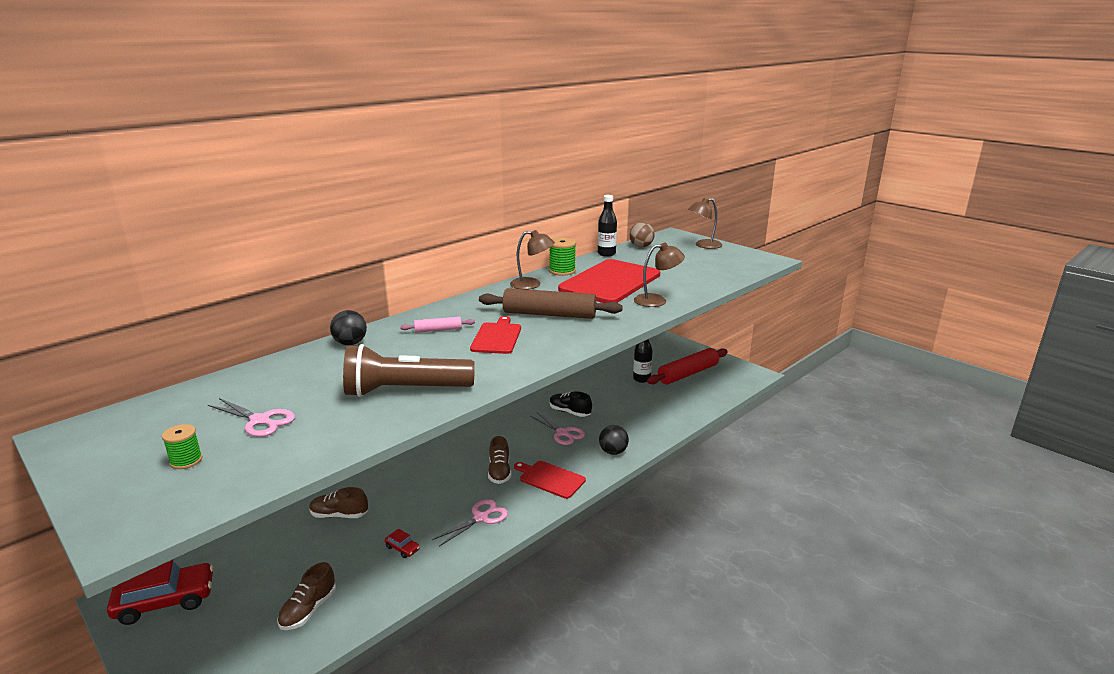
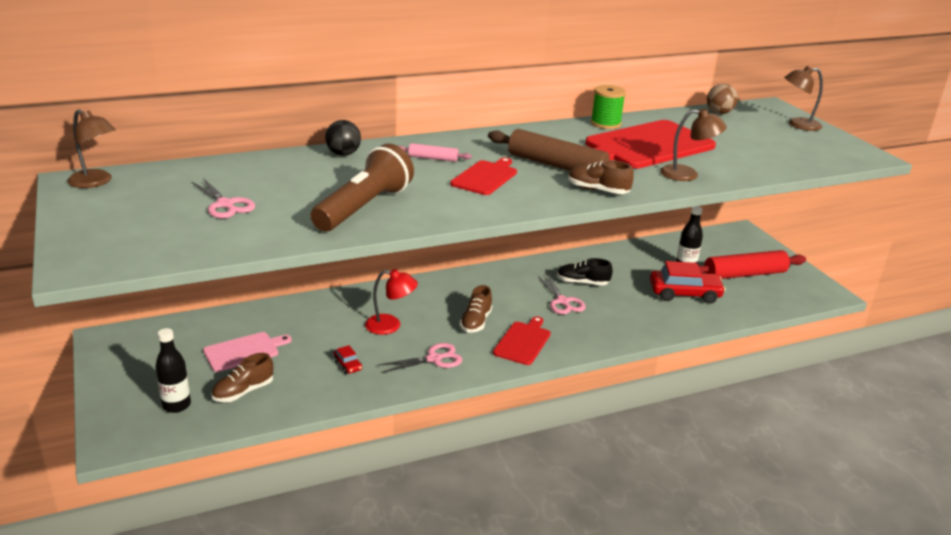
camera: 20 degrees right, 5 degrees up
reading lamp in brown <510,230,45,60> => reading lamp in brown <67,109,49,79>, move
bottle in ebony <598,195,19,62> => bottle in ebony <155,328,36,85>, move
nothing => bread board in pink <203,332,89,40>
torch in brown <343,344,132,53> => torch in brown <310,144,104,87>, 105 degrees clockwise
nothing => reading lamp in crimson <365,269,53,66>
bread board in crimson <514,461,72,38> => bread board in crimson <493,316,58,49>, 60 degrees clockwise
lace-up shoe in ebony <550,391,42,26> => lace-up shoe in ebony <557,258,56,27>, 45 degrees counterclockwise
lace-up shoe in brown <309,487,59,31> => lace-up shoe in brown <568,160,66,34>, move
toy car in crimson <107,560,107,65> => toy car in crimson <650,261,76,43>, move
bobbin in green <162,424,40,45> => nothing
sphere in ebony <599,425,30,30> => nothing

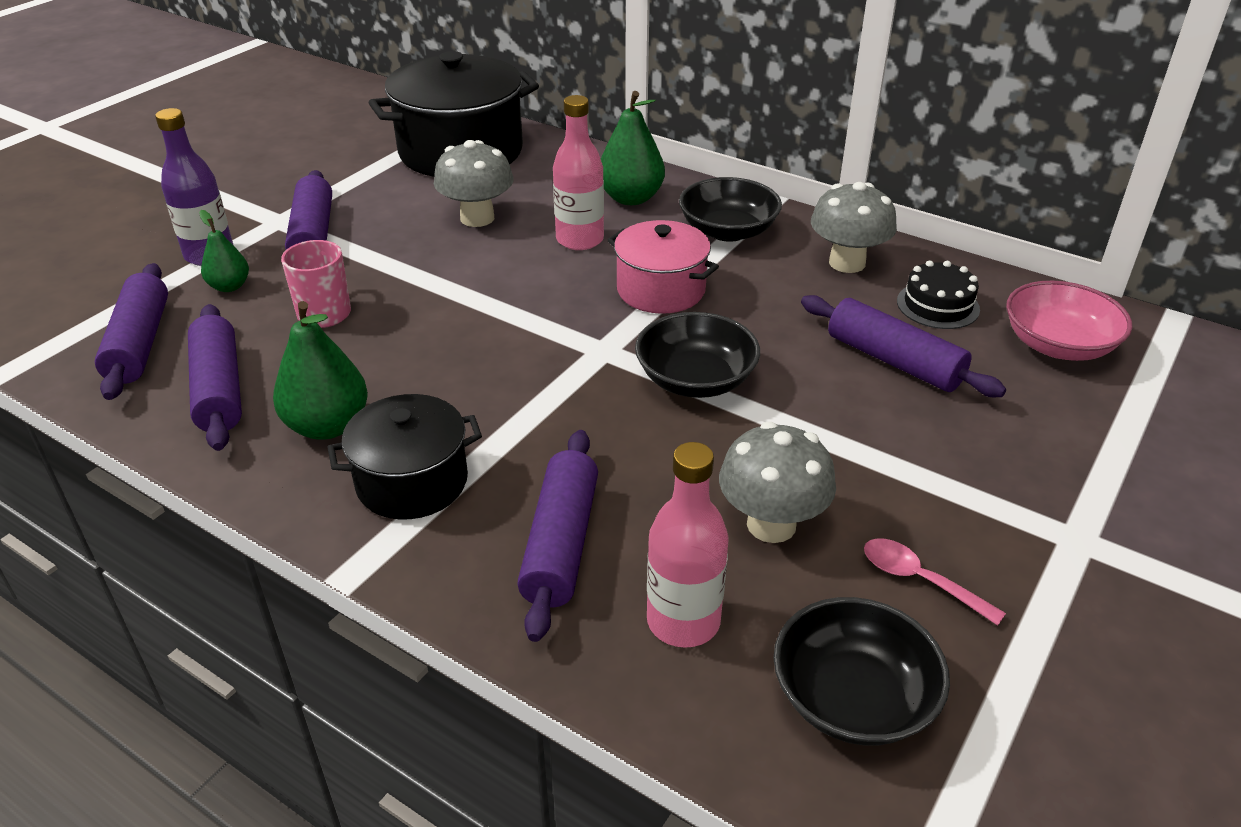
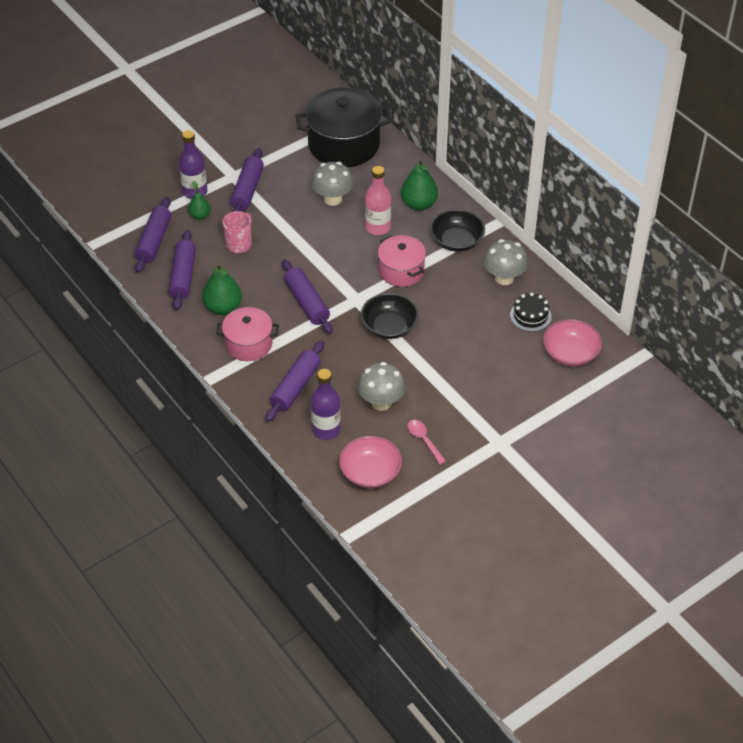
camera: 20 degrees right, 10 degrees up
cooking pot in ebony <328,394,154,126> => cooking pot in pink <216,307,63,54>
rolling pin in violet <801,295,205,102> => rolling pin in violet <282,260,50,74>, move
bottle in pink <647,442,82,206> => bottle in violet <311,369,30,71>
deep dish in ebony <773,597,177,148> => deep dish in pink <339,436,63,52>

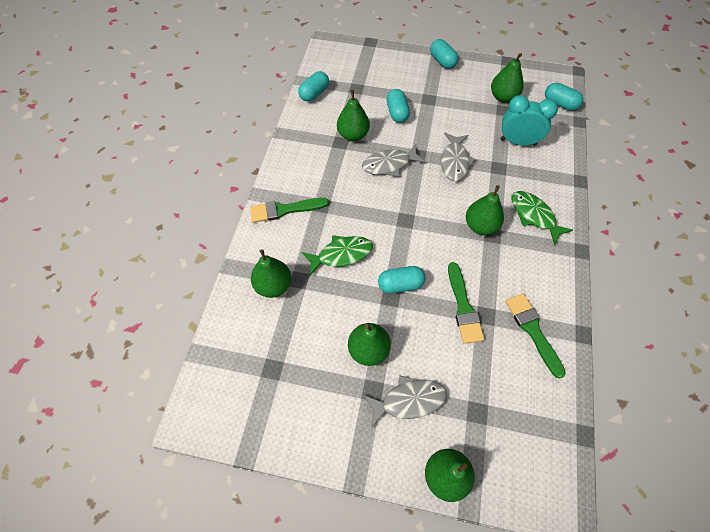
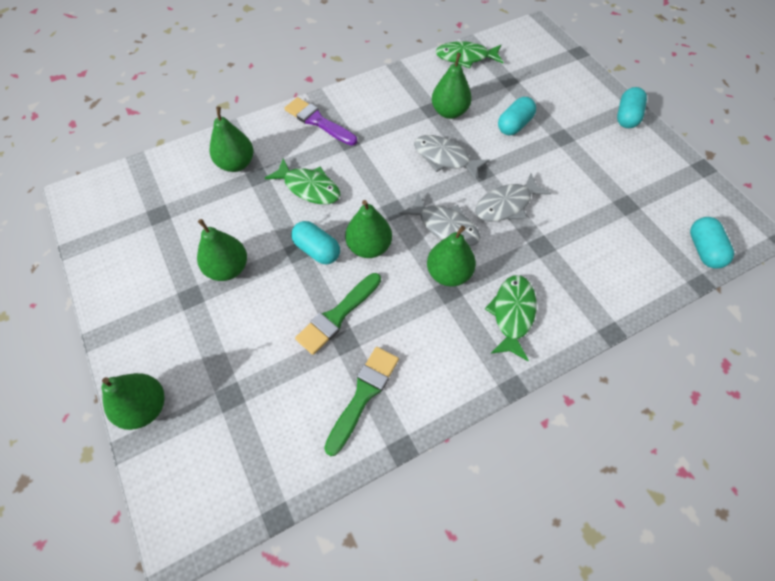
camera: 50 degrees right, 0 degrees up
paint brush in green <250,198,79,25> => paint brush in violet <284,97,73,49>
toy pear in green <491,53,33,50> => toy pear in green <345,200,47,58>, move
fish in grey <363,375,84,52> => fish in grey <400,193,80,53>, move
pill in teal <298,71,31,31> => fish in green <435,41,68,27>
bedside clock in teal <500,95,58,51> => nothing

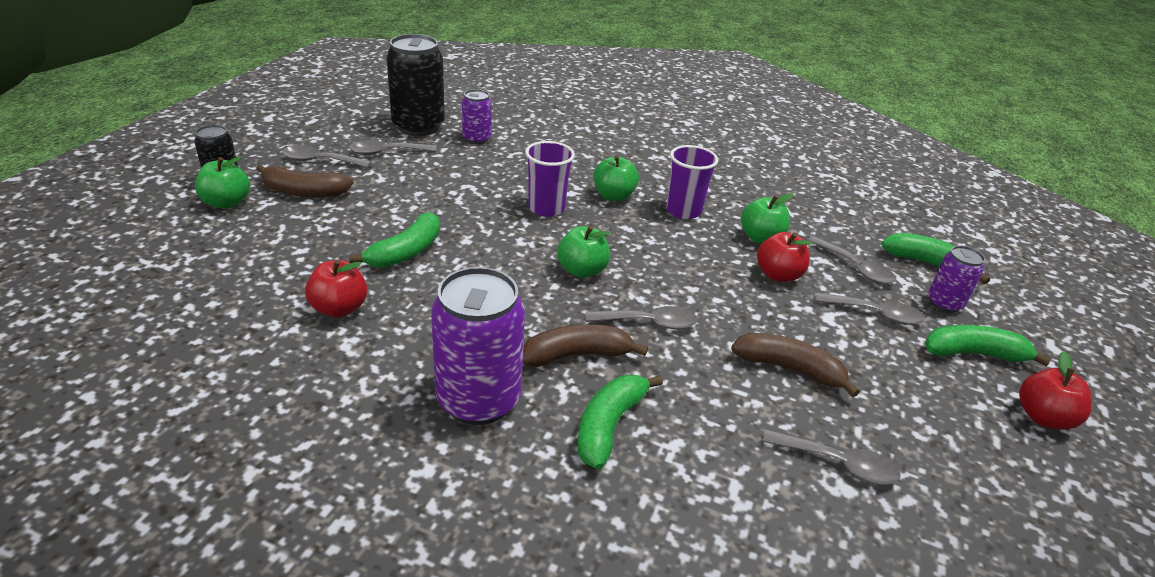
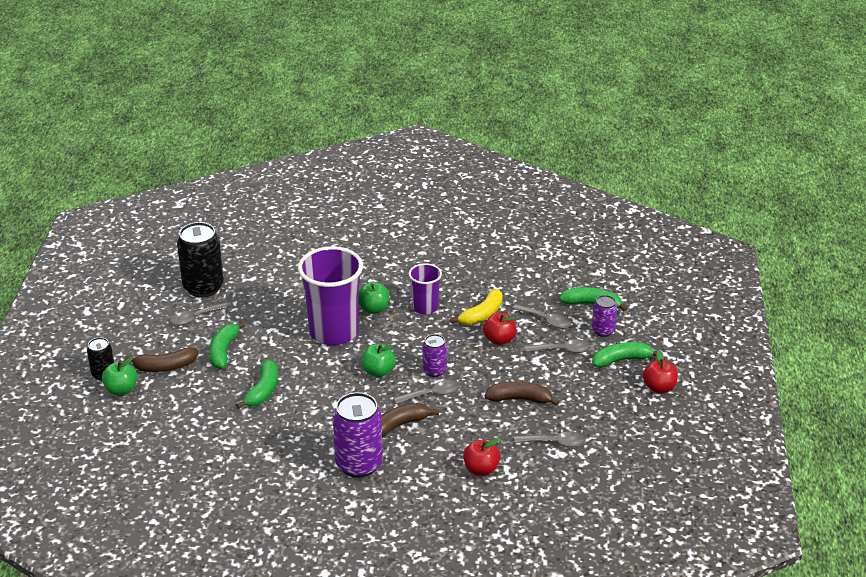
camera: 15 degrees left, 0 degrees up
toy banana in green <577,375,86,94> => toy banana in green <209,322,37,47>, move
cup in violet <525,141,50,76> => cup in violet <298,246,65,99>, x1.89
can in violet <462,89,30,55> => can in violet <423,334,24,43>, move
apple fruit in green <741,193,52,51> => toy banana in golden <450,289,53,36>
apple fruit in crimson <305,260,62,58> => apple fruit in crimson <463,438,37,38>, move
tablespoon in grey <282,146,89,22> => nothing

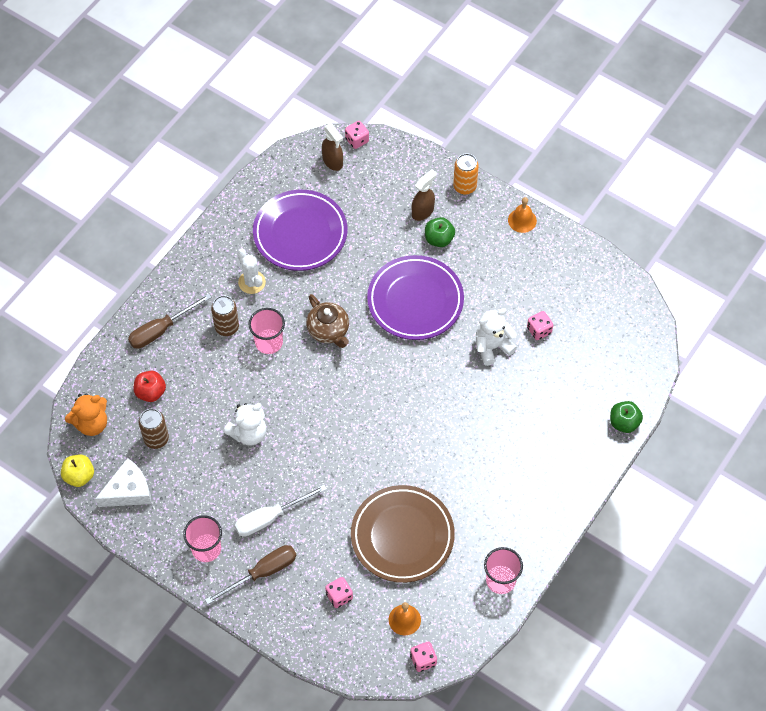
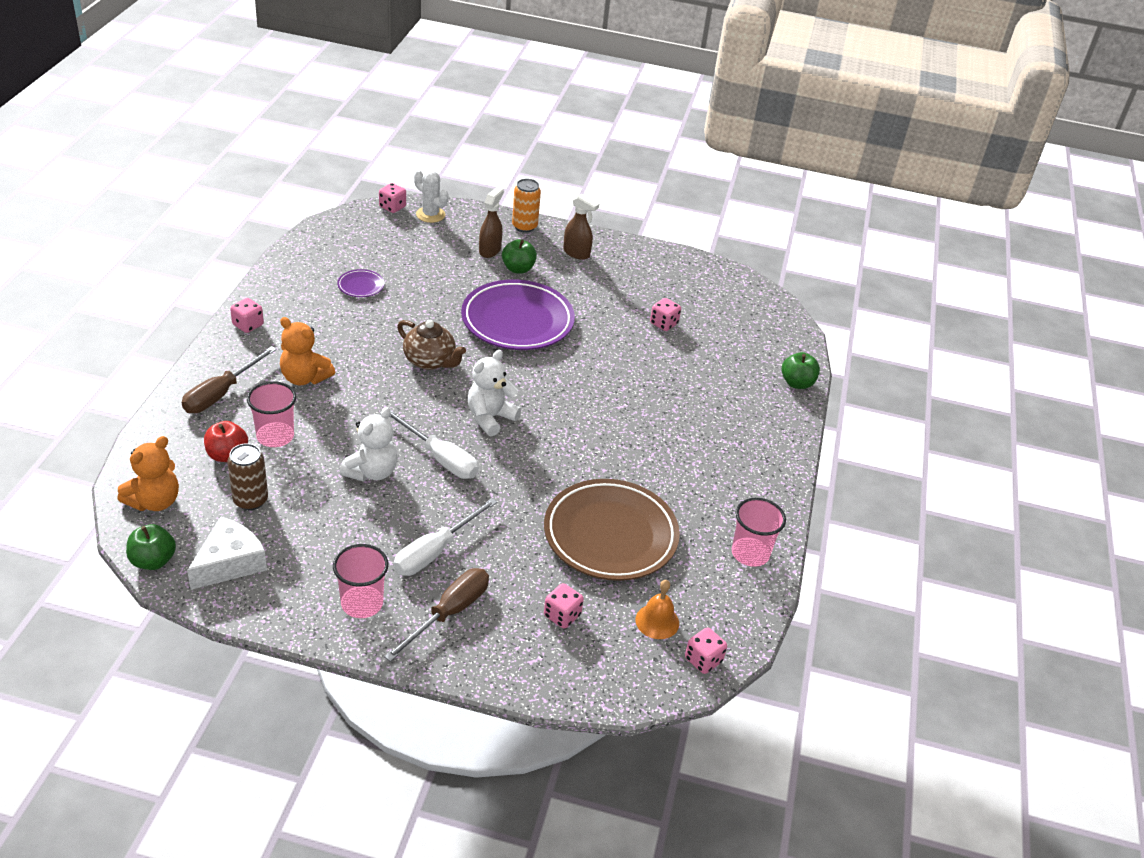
camera: 25 degrees left, 20 degrees down
apple fruit in golden <61,455,33,32> => apple fruit in green <126,524,50,46>
nothing => die in pink <230,298,34,35>
cup in pink <249,308,36,46> => cup in pink <247,381,49,66>, move
can in brown <211,296,28,40> => teddy in bright orange <280,317,55,68>
flat dish in violet <253,190,94,81> => flat dish in violet <337,269,48,28>, x0.42
nothing => flat screwdriver in white <389,411,90,68>
prickly plant in white <237,248,29,46> => prickly plant in white <414,170,35,53>, move
teddy in white <476,308,41,58> => teddy in white <468,350,53,87>, move
spray cleaner in brown <322,123,21,48> => spray cleaner in brown <563,194,36,66>, move
hand bell in bright orange <508,197,29,36> => nothing

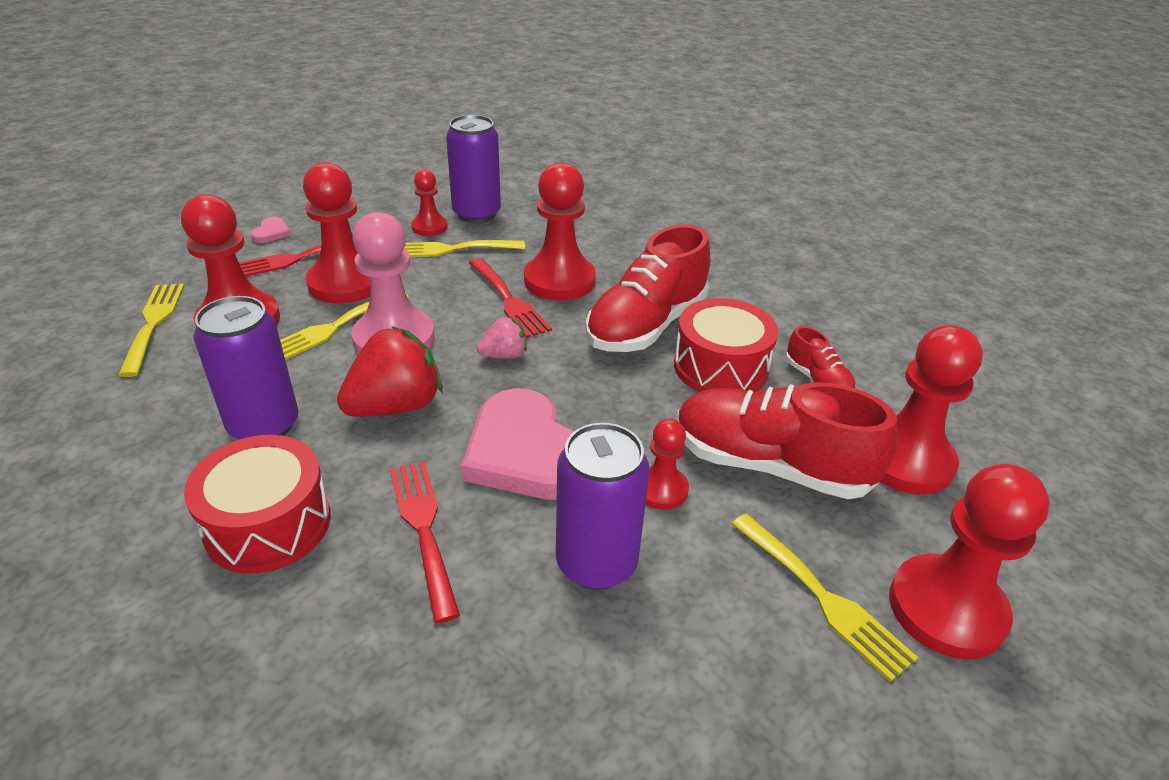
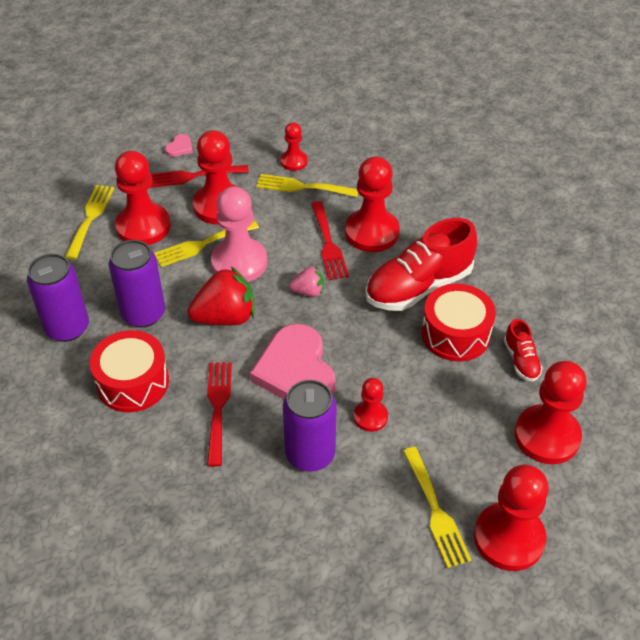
camera: 20 degrees right, 10 degrees up
can in violet <446,115,55,108> => can in violet <27,254,62,88>, move
lace-up shoe in crimson <677,382,221,117> => nothing

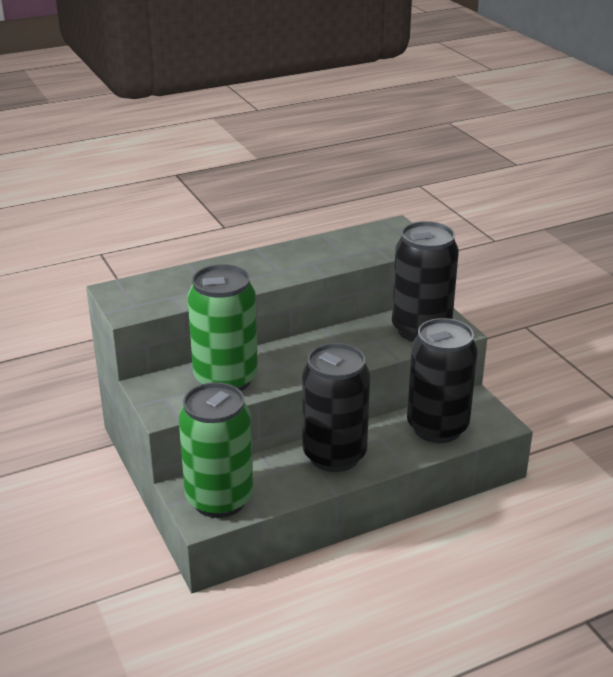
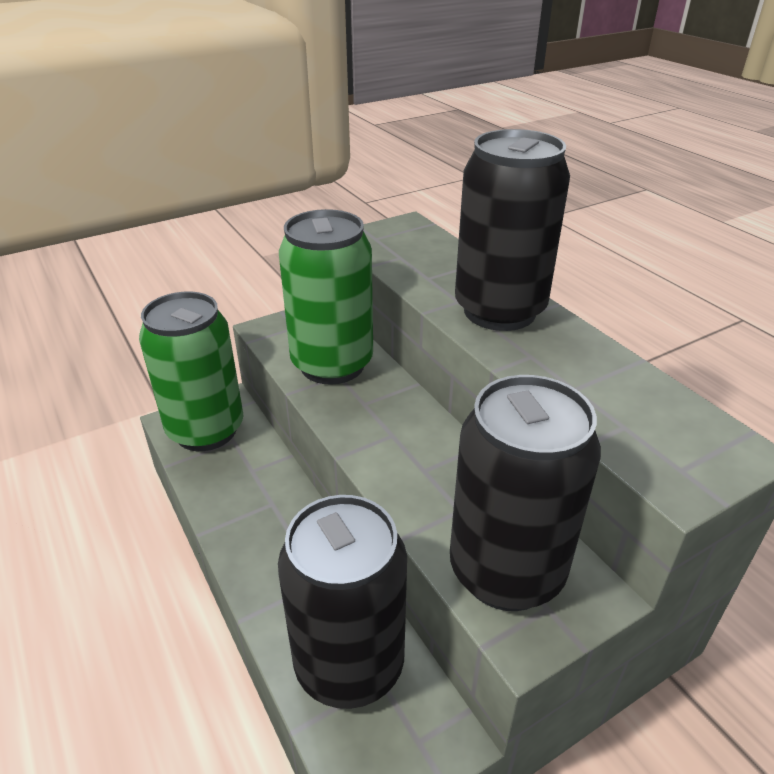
camera: 85 degrees right, 5 degrees up
can in ebony <302,343,68,129> => can in ebony <455,129,115,202>, move

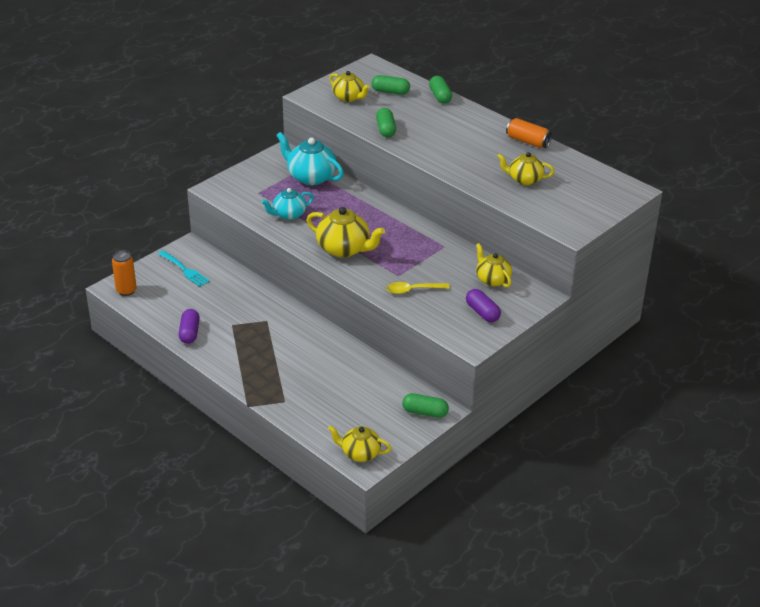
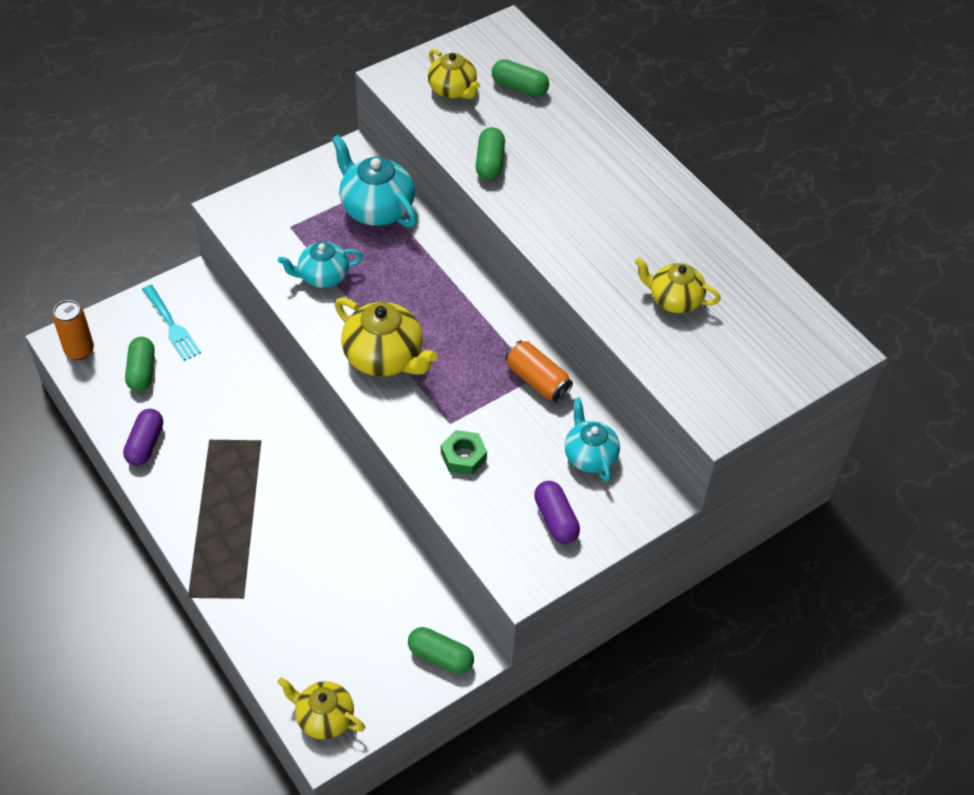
camera: 10 degrees right, 15 degrees up
pill in green <429,76,23,28> => pill in green <125,337,30,55>, move
tablespoon in golden <386,282,64,12> => hex nut in green <441,430,46,45>
can in bright orange <506,118,46,30> => can in bright orange <505,341,68,61>, move
china teapot in golden <476,243,36,45> => china teapot in teal <565,397,55,85>

